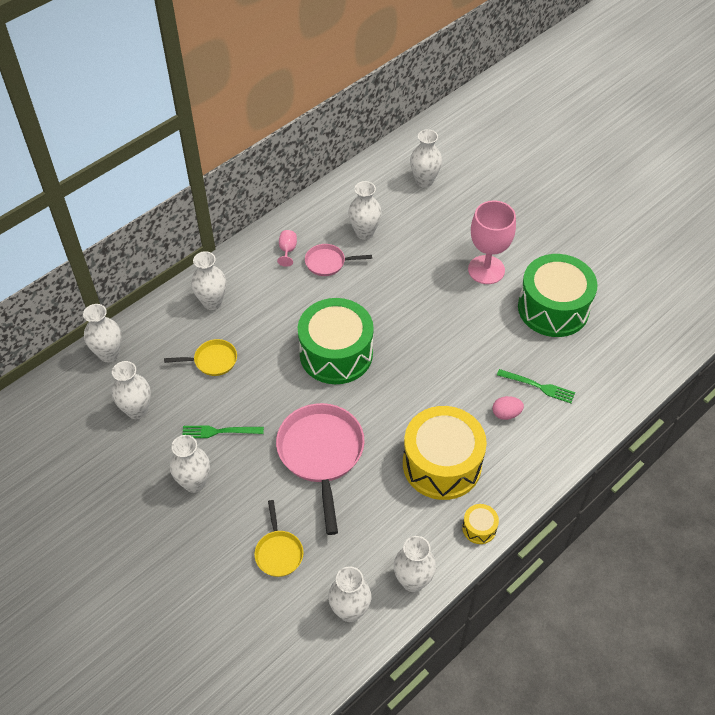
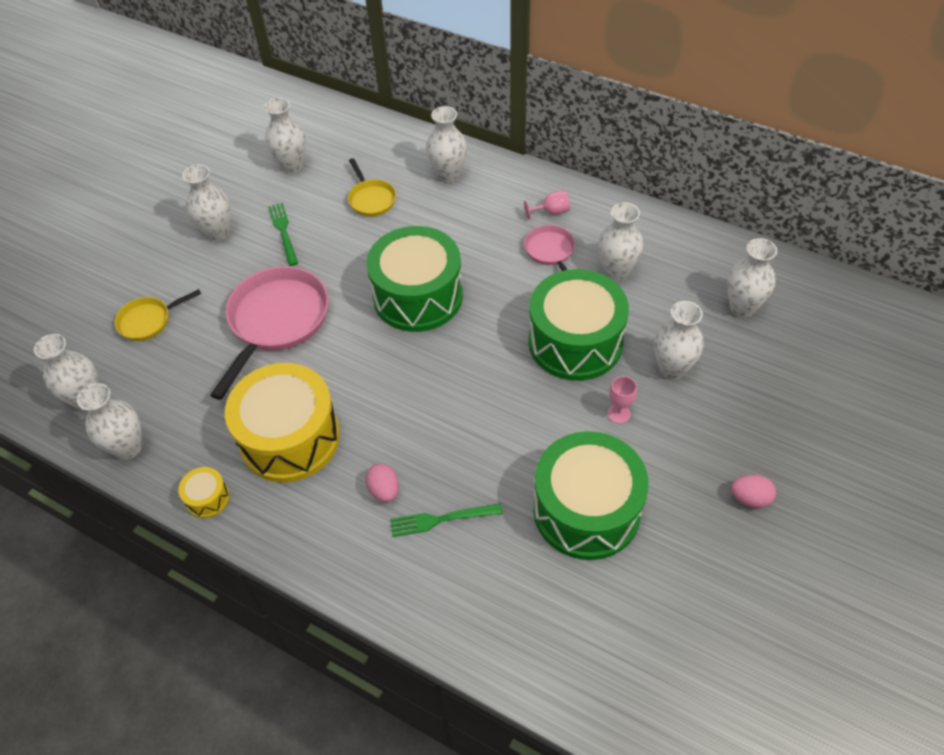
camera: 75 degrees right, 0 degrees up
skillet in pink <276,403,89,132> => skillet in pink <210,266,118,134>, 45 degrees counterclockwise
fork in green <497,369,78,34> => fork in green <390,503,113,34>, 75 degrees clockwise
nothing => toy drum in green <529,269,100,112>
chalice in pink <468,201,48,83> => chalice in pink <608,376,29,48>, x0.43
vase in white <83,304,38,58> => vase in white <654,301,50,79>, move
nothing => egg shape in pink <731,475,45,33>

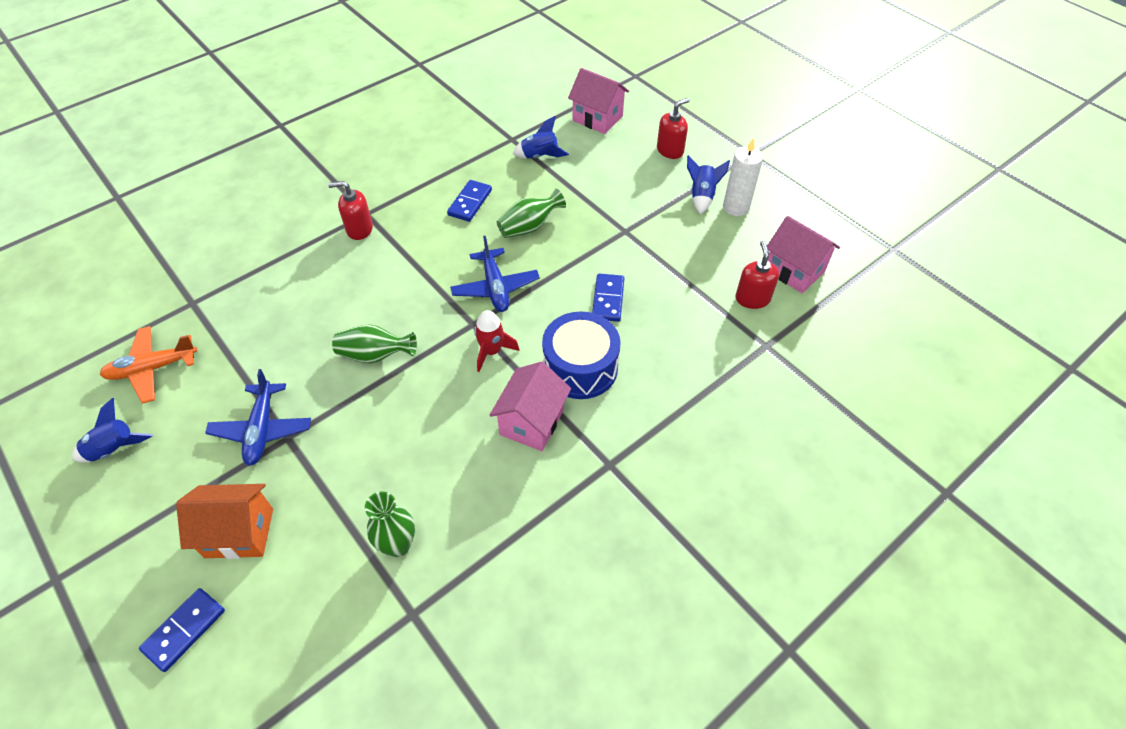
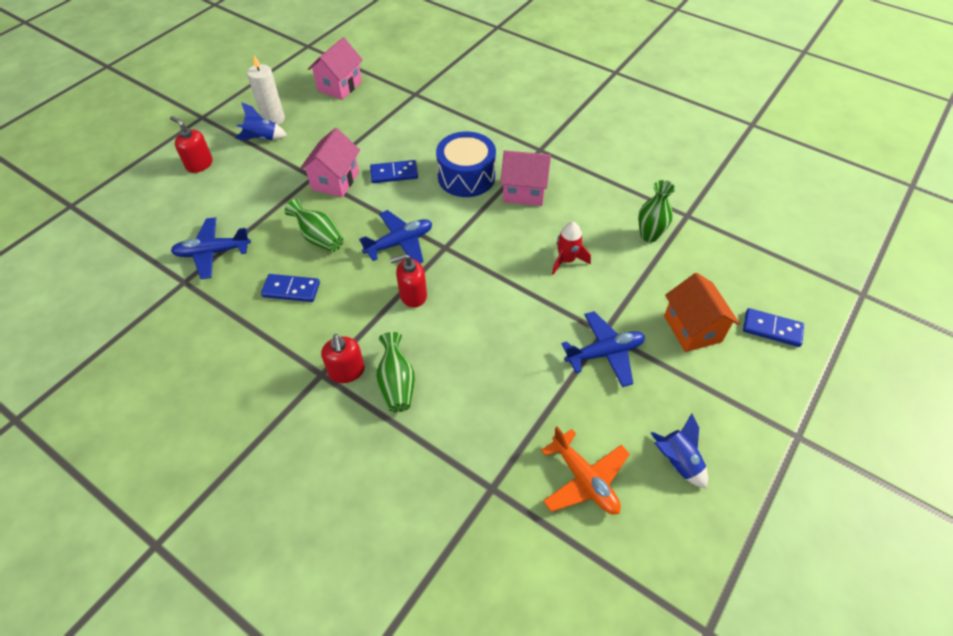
camera: 105 degrees left, 0 degrees up
spaceship in blue <513,116,56,43> => aeroplane in blue <171,217,80,62>
house in pink <568,68,61,66> => house in pink <300,128,60,69>, move
vase in green <332,325,85,38> => vase in green <376,332,39,80>, move
soap pump in crimson <736,241,43,68> => soap pump in crimson <390,254,37,54>, move
spaceship in crimson <474,310,45,62> => spaceship in crimson <552,222,39,53>, move

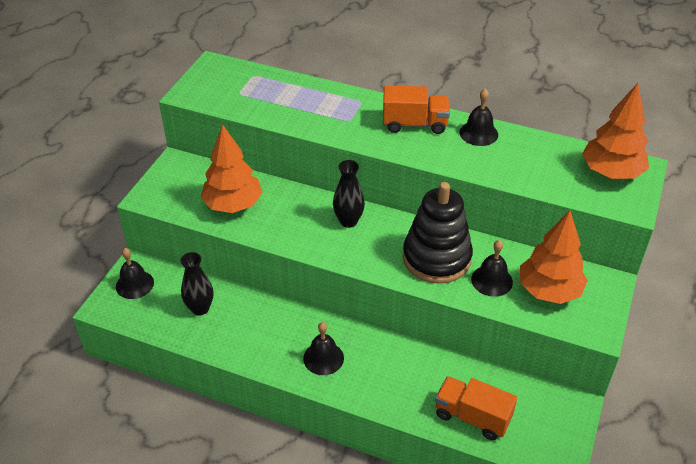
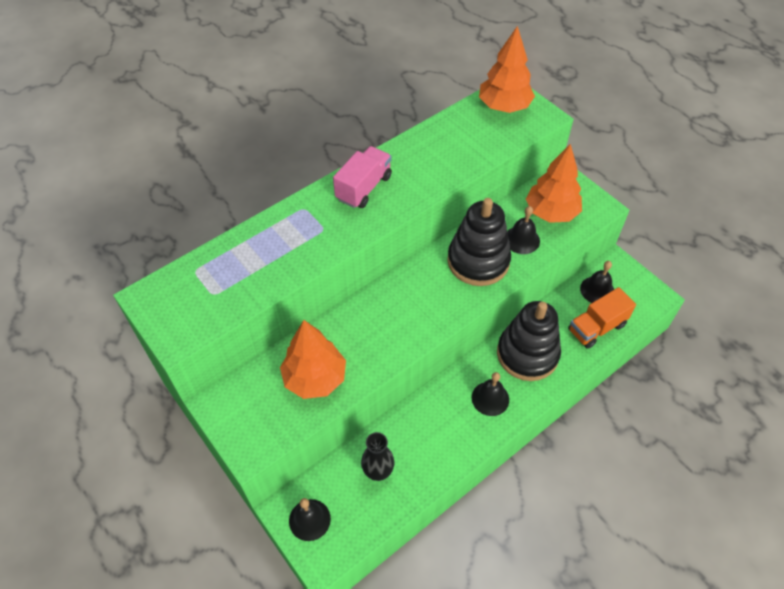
camera: 60 degrees left, 10 degrees up
truck in bright orange <383,85,67,49> => truck in pink <333,146,59,62>
nothing => stacking rings in ebony <497,301,64,80>
hand bell in ebony <459,89,39,57> => hand bell in ebony <580,261,34,42>, move
vase in ebony <333,160,32,68> => nothing

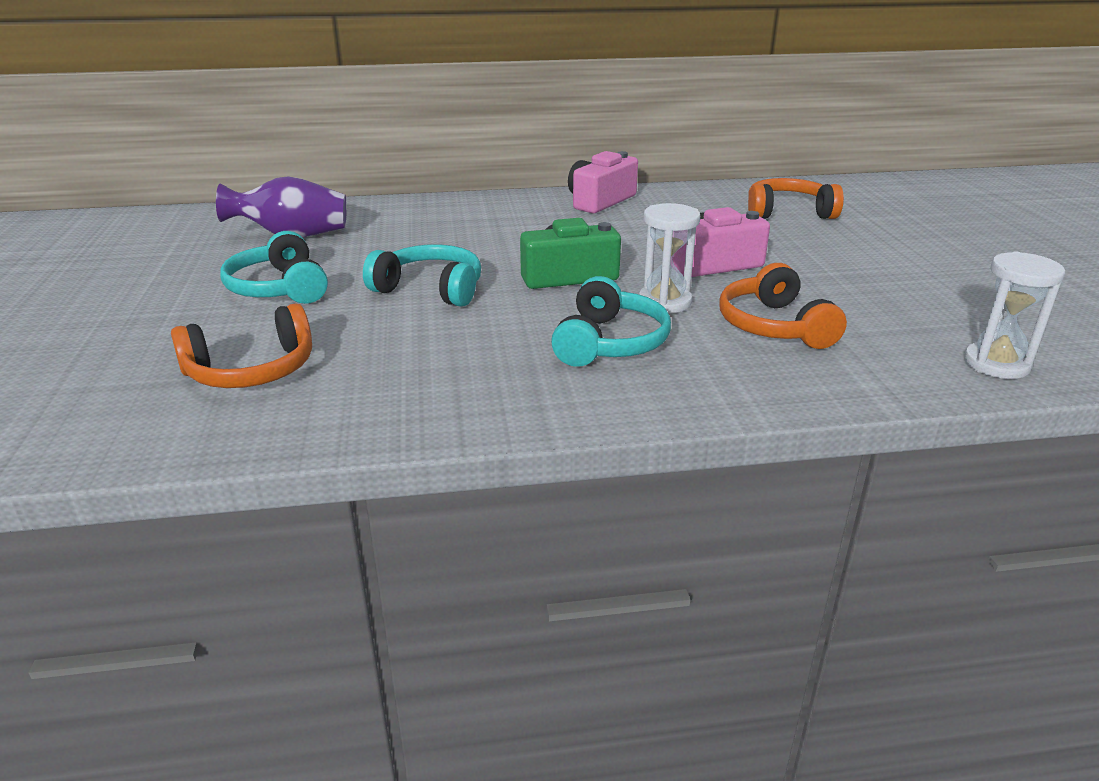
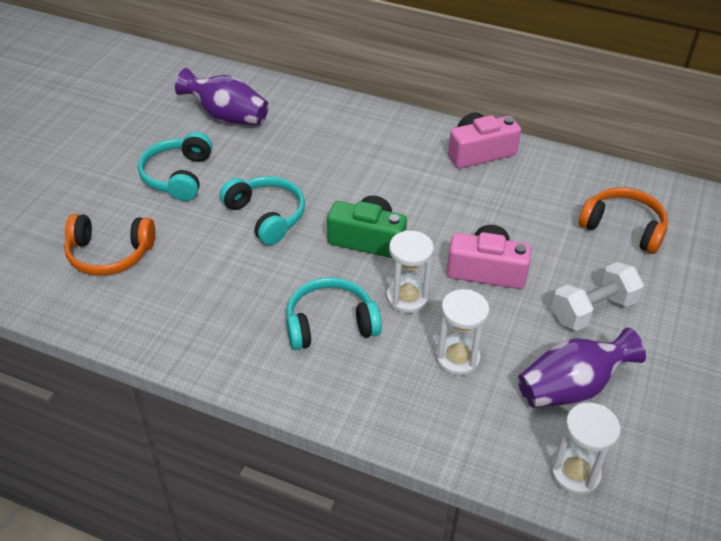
camera: 30 degrees right, 15 degrees up
headset in teal <551,276,120,91> => headset in teal <286,277,96,73>, 150 degrees counterclockwise
headset in bright orange <720,263,127,86> => hourglass in white <435,289,54,87>
nothing => vase in violet <518,327,128,81>
nothing => dumbbell in white <551,262,93,69>

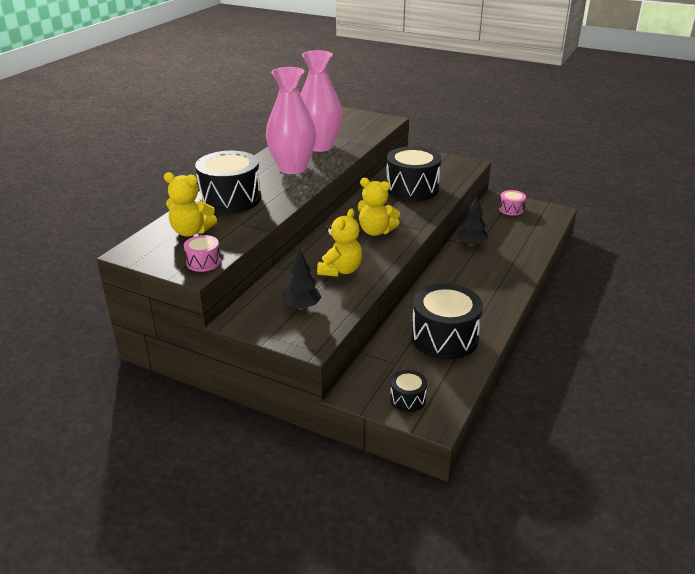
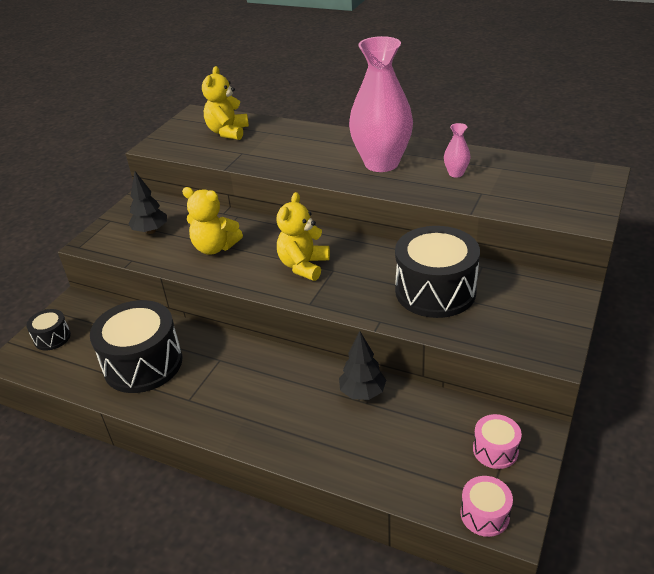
camera: 90 degrees right, 5 degrees up
vase in pink <300,50,43,102> => vase in pink <444,123,26,54>, x0.41
toy drum in pink <184,235,37,37> => toy drum in pink <461,476,52,61>, move
toy drum in ebony <195,151,66,63> => nothing

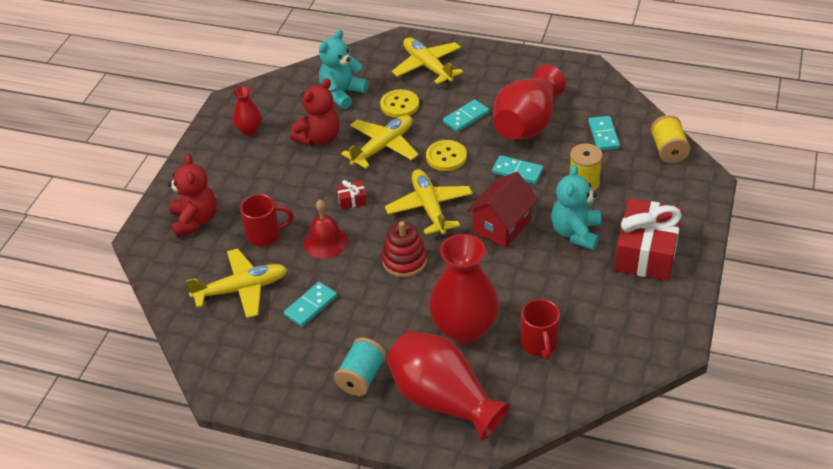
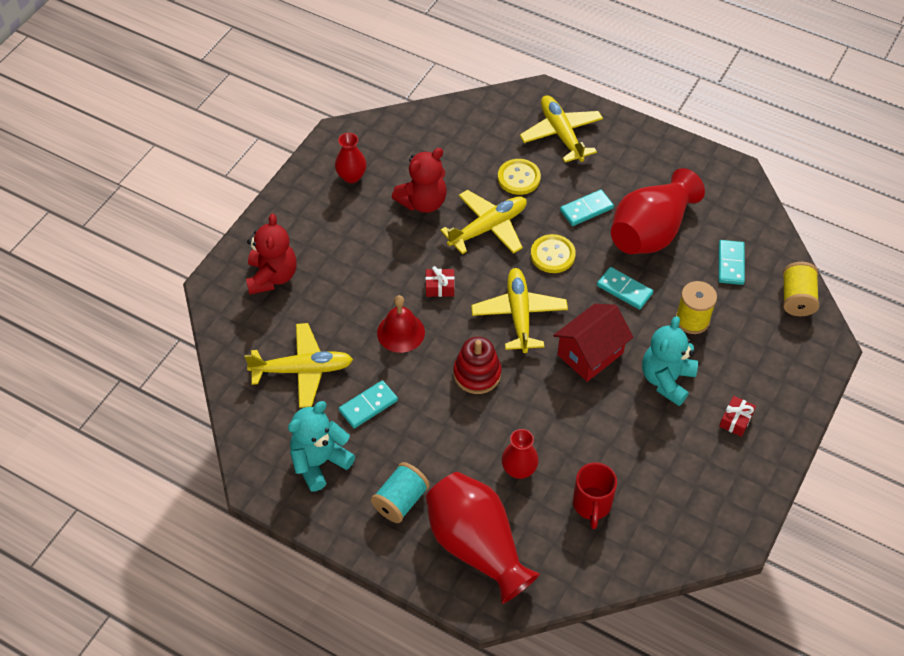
camera: 10 degrees right, 10 degrees up
teddy in teal <319,30,49,79> => teddy in teal <288,401,67,91>, move
vase in crimson <429,234,70,110> => vase in crimson <502,429,37,50>, x0.51
gift in crimson <614,198,69,83> => gift in crimson <719,396,37,41>, x0.41
mug in crimson <240,194,54,52> => nothing

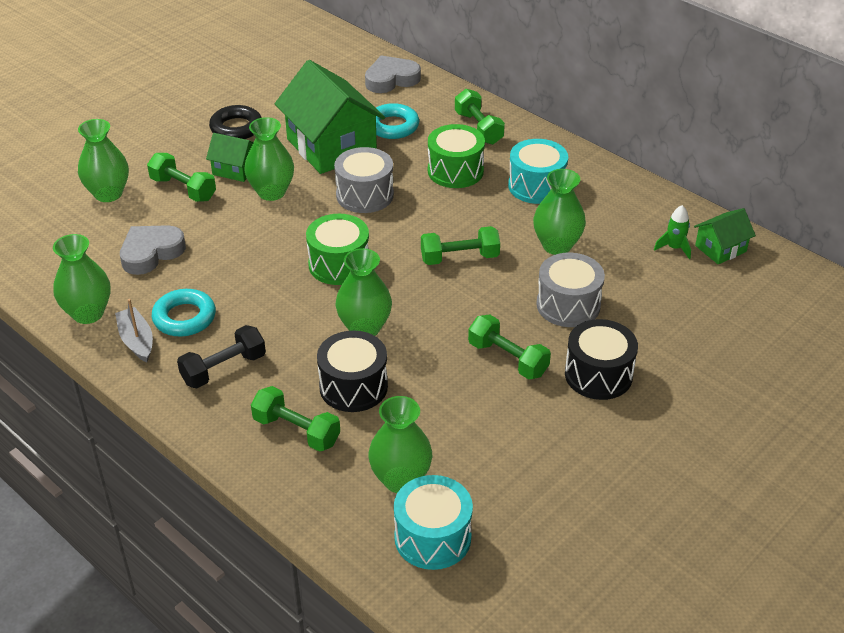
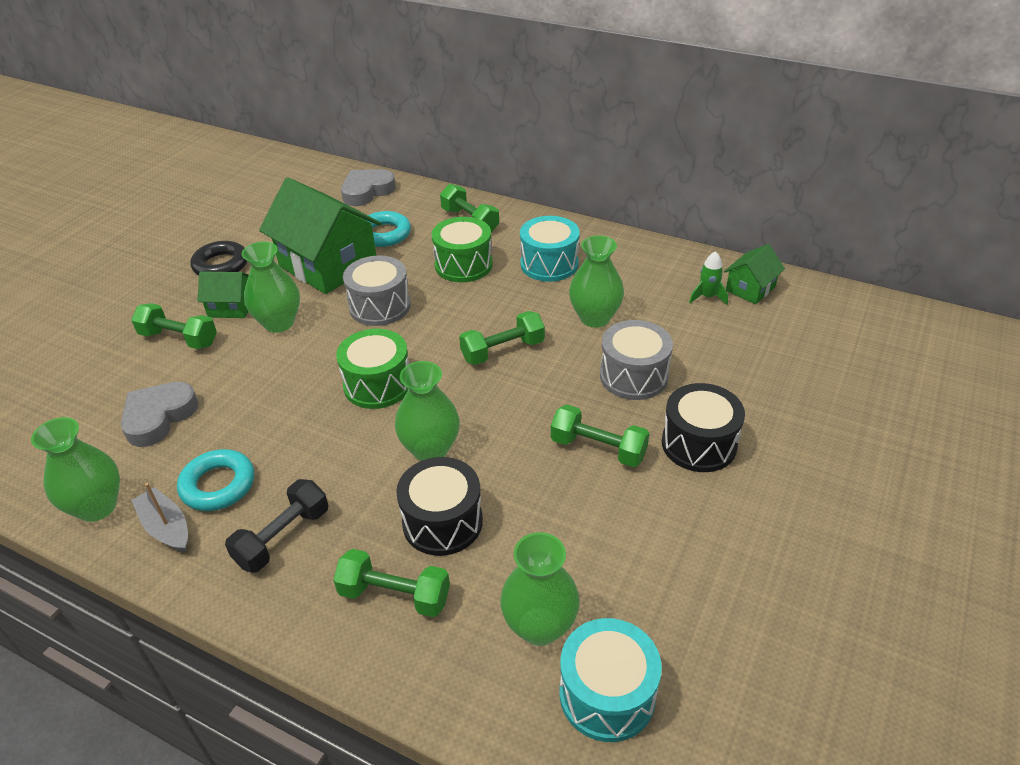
camera: 15 degrees left, 0 degrees up
vase in green <78,119,51,83> => nothing

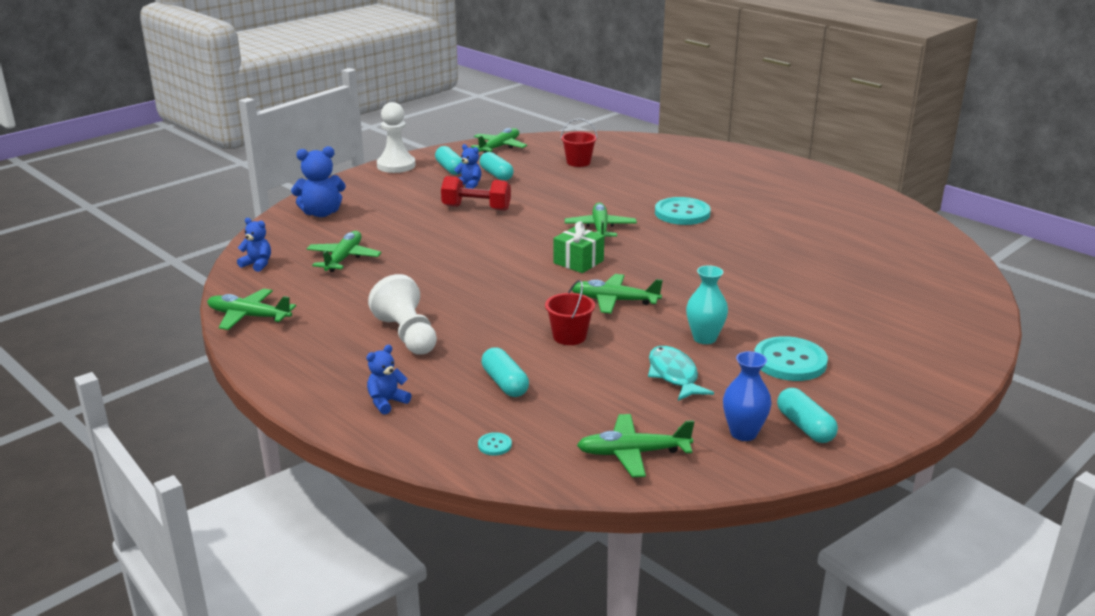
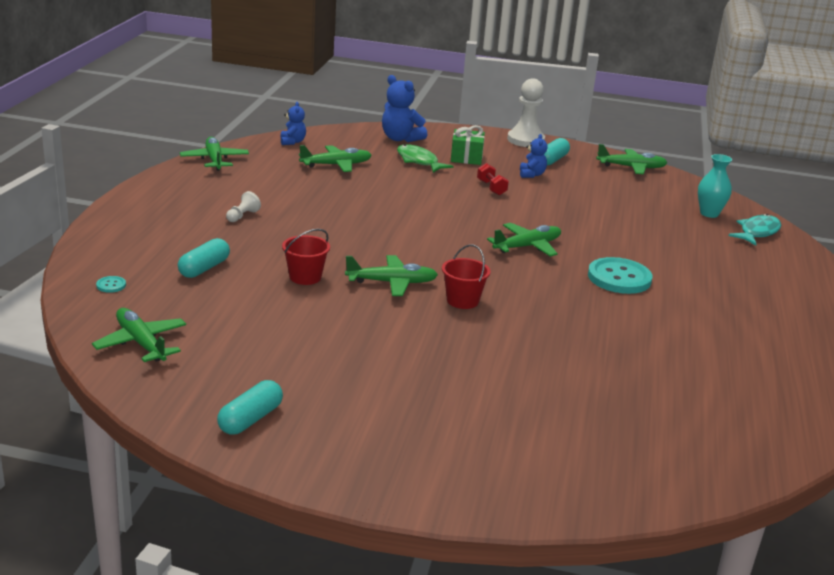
camera: 55 degrees right, 0 degrees up
chess pawn in white <368,274,69,81> => chess pawn in white <226,191,35,31>, x0.48
aeroplane in green <570,274,93,40> => aeroplane in green <345,255,93,41>, 105 degrees clockwise
nothing => fish in green <397,144,57,29>
pail in crimson <561,119,36,48> => pail in crimson <442,244,49,65>, move
gift in green <553,221,51,52> => gift in green <451,125,34,40>, move
dumbbell in crimson <441,176,70,35> => dumbbell in crimson <477,163,32,32>, x0.62
vase in teal <686,265,42,79> => vase in teal <698,154,34,64>, move
fish in teal <648,346,66,55> => fish in teal <729,214,52,32>, move
teddy in blue <366,345,45,70> => nothing
pill in teal <480,152,34,29> => nothing
vase in blue <723,351,49,90> => nothing
shirt button in teal <754,336,74,45> => nothing

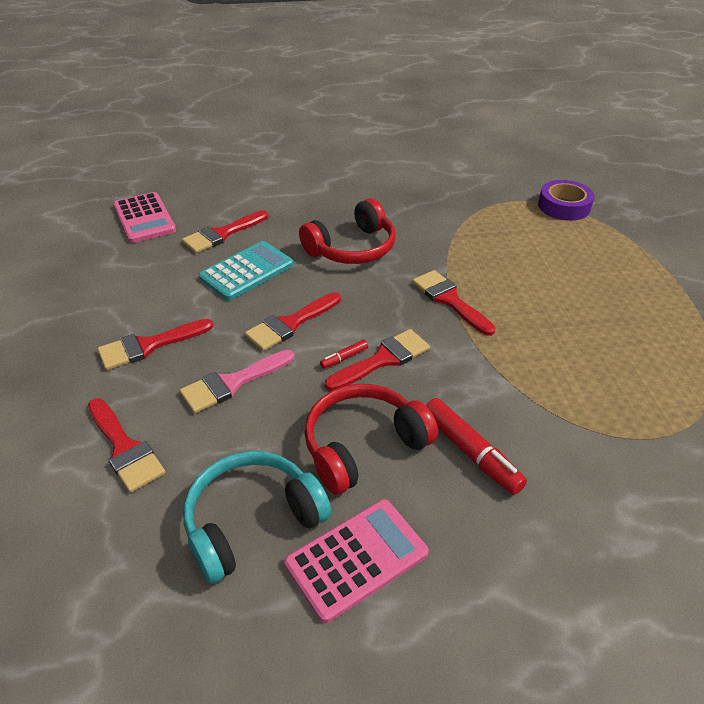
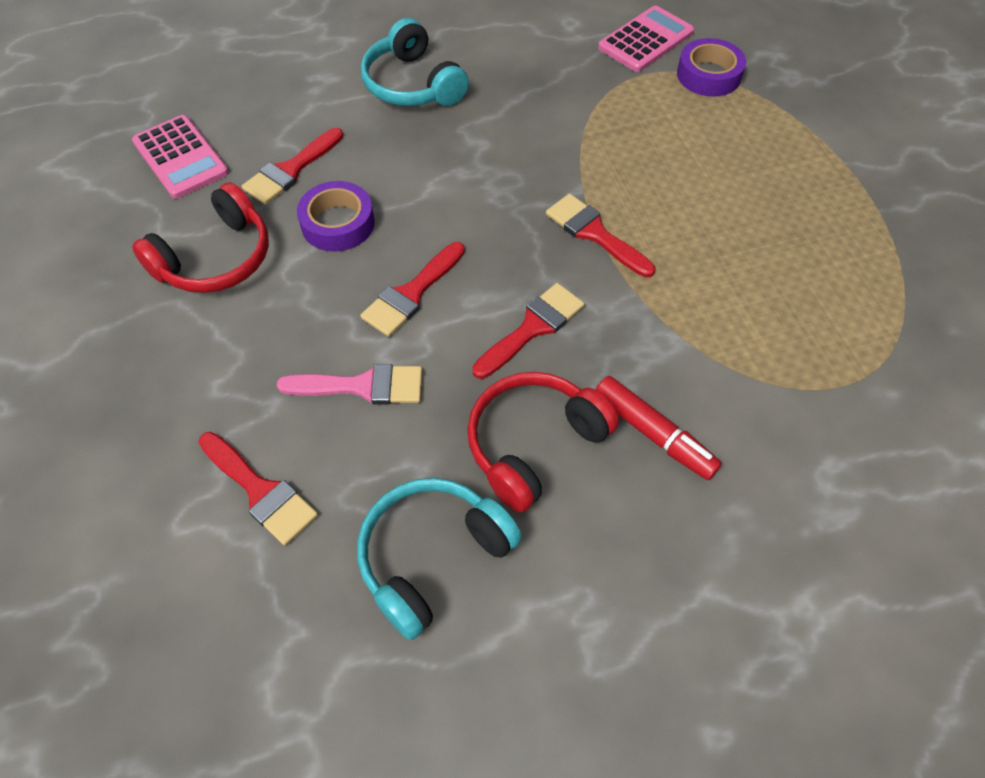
camera: 10 degrees left, 15 degrees up
headset in crimson <299,198,96,66> => headset in crimson <132,182,137,111>, move
paint brush in pink <180,350,115,63> => paint brush in pink <277,364,145,40>, 135 degrees counterclockwise
pocket calculator in teal <199,241,95,59> => roll of tape in violet <297,181,78,70>
nothing => headset in teal <361,18,108,88>
pocket calculator in pink <284,499,145,124> => pocket calculator in pink <598,5,96,67>, move
paint brush in crimson <97,319,116,51> => nothing
marker in crimson <320,340,48,29> => nothing

